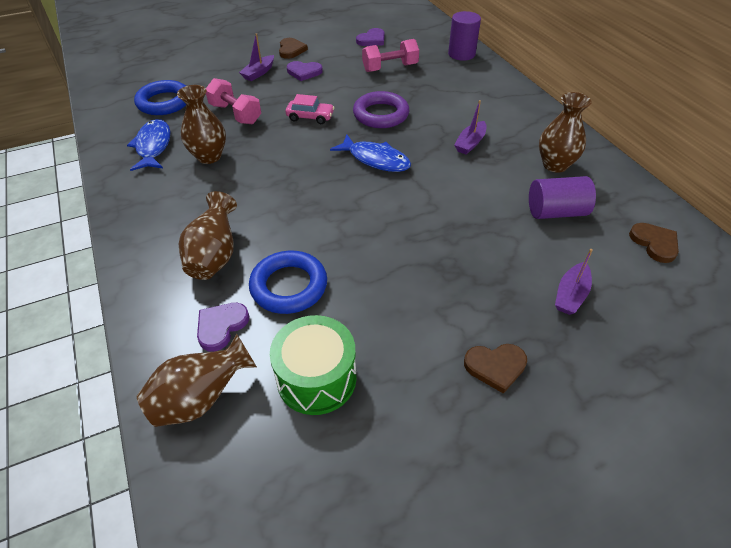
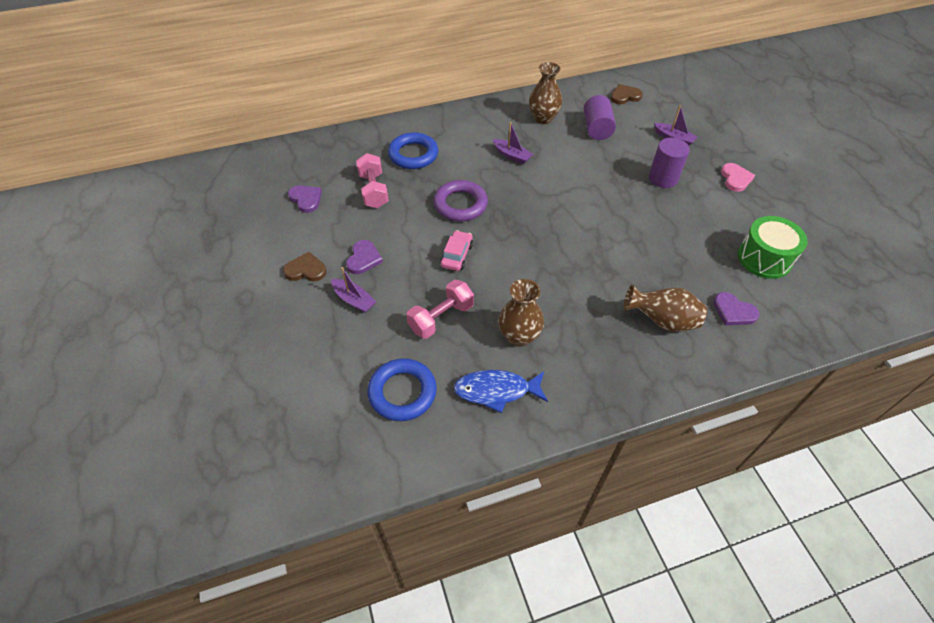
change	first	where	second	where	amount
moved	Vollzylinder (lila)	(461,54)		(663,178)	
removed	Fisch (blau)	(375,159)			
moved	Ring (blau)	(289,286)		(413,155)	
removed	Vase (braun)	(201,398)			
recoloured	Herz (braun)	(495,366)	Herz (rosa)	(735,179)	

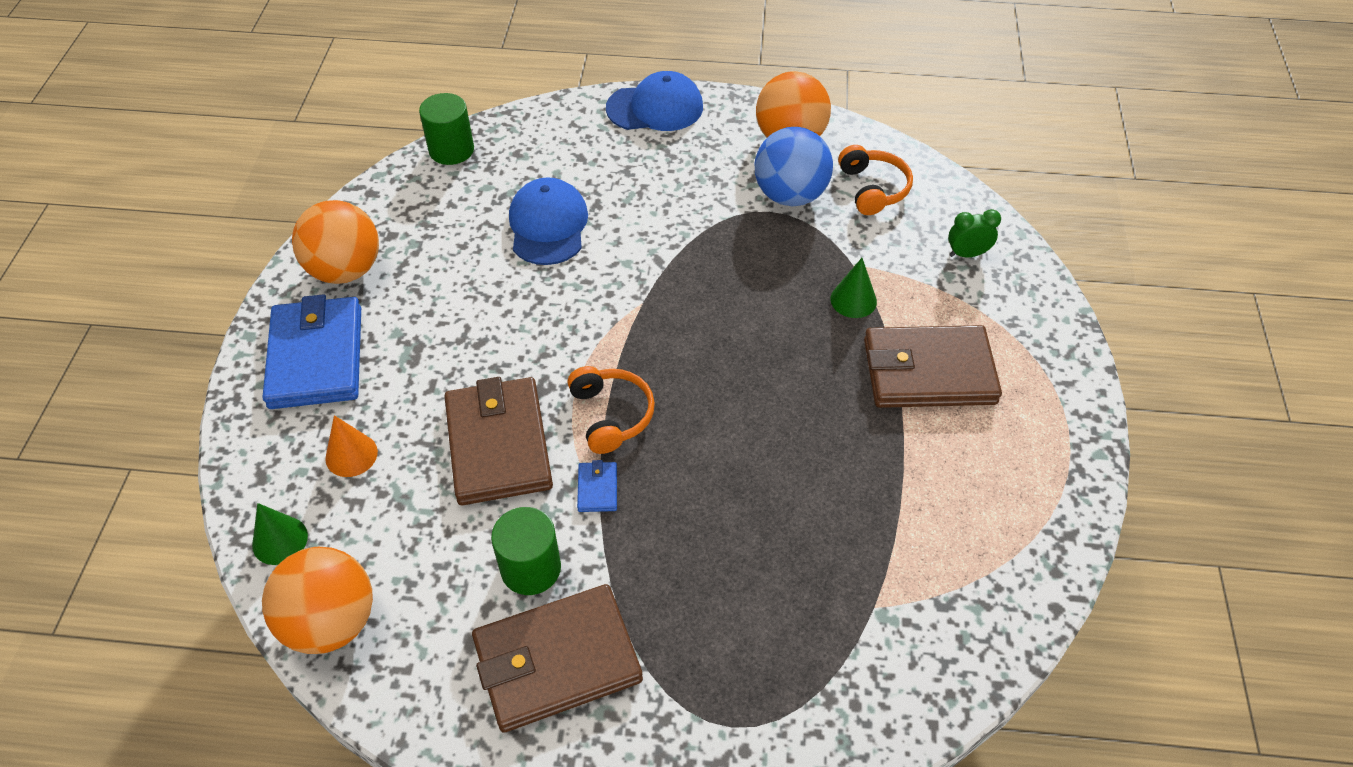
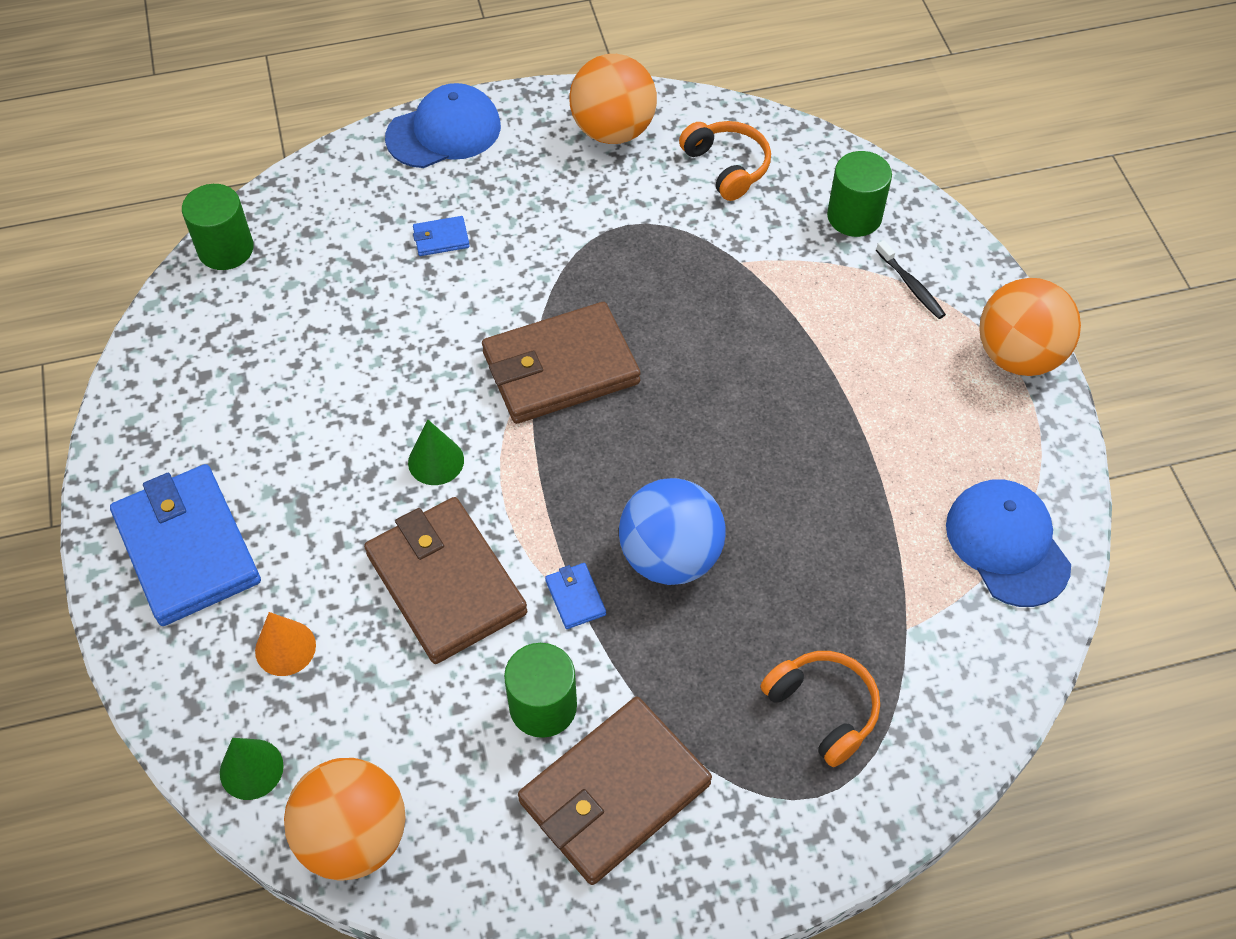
change	first	where	second	where	amount
moved	Ball (blau)	(790,195)		(670,556)	
moved	Kappe (blau)	(548,225)		(1007,544)	
moved	Ball (orange)	(346,270)		(1018,356)	
replaced	Wecker (grün)	(967,254)	Vollzylinder (grün)	(854,216)	
moved	Kegel (grün)	(853,300)		(436,461)	
moved	Geldbörse (braun)	(929,372)		(560,368)	
moved	Kopfhörer (orange)	(611,415)		(823,709)	
added			Geldbörse (blau)	(441,238)	
added			Zahnbürste (schwarz)	(911,286)	

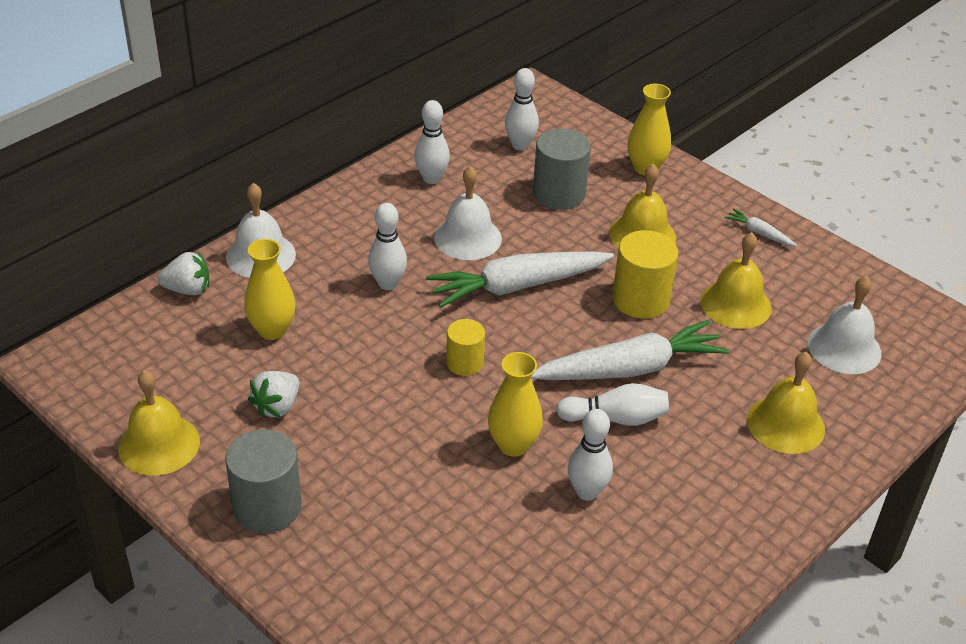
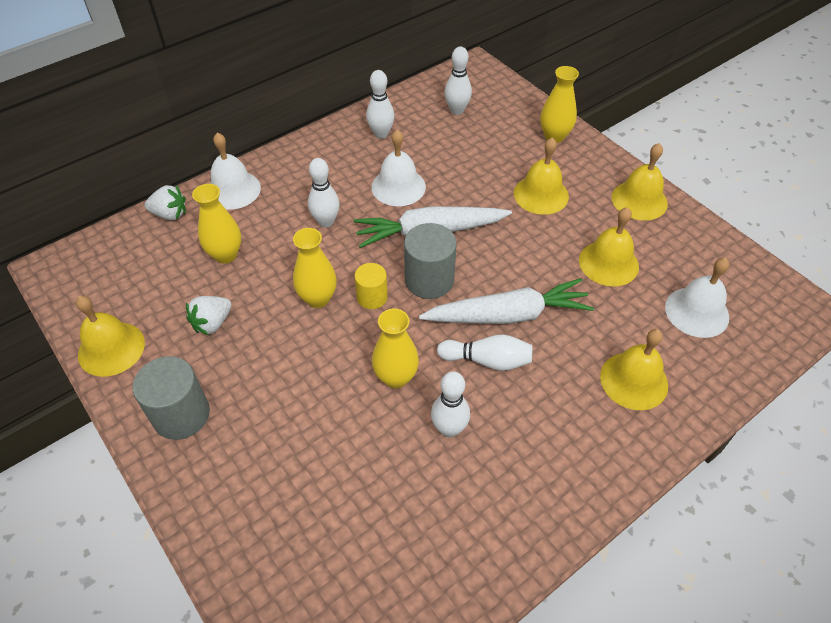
change	first	where	second	where	amount
moved	Vollzylinder (grau)	(559,194)		(429,280)	
replaced	Karotte (weiß)	(759,233)	Glocke (gelb)	(639,200)	
removed	Vollzylinder (gelb)	(640,299)			
added			Vase (gelb)	(318,298)	

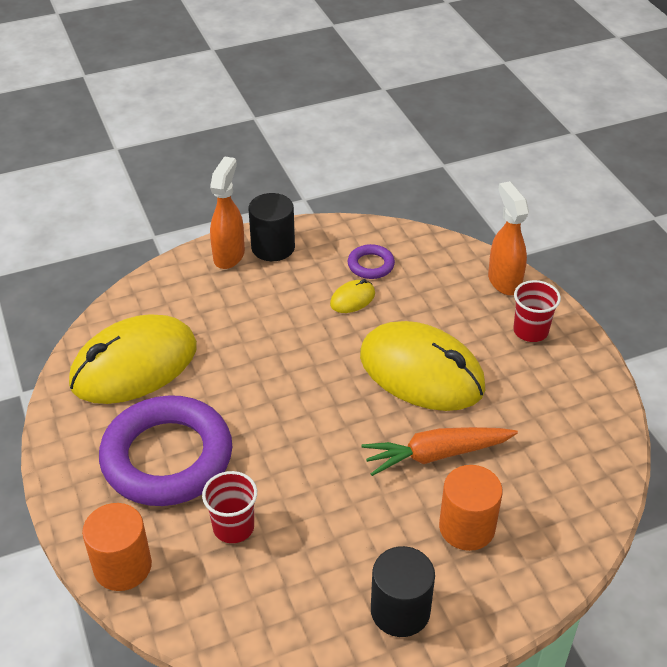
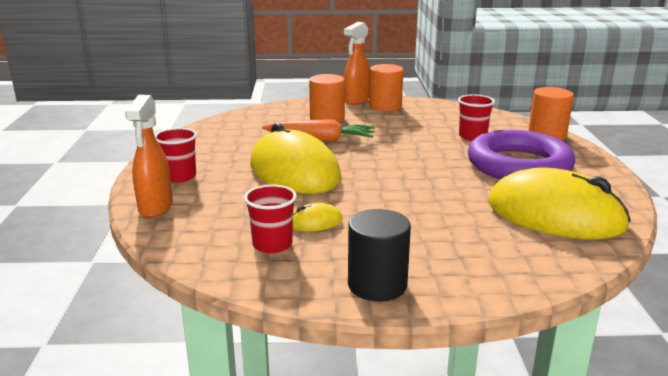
change	first	where	second	where	amount
moved	Sprühflasche (orange)	(229,255)		(356,100)	
replaced	Ring (lila)	(371,265)	Becher (rot)	(272,245)	
turned	Computermaus (gelb)	(134,365)		(555,215)	45 degrees clockwise
recoloured	Vollzylinder (schwarz)	(400,611)	Vollzylinder (orange)	(385,106)	

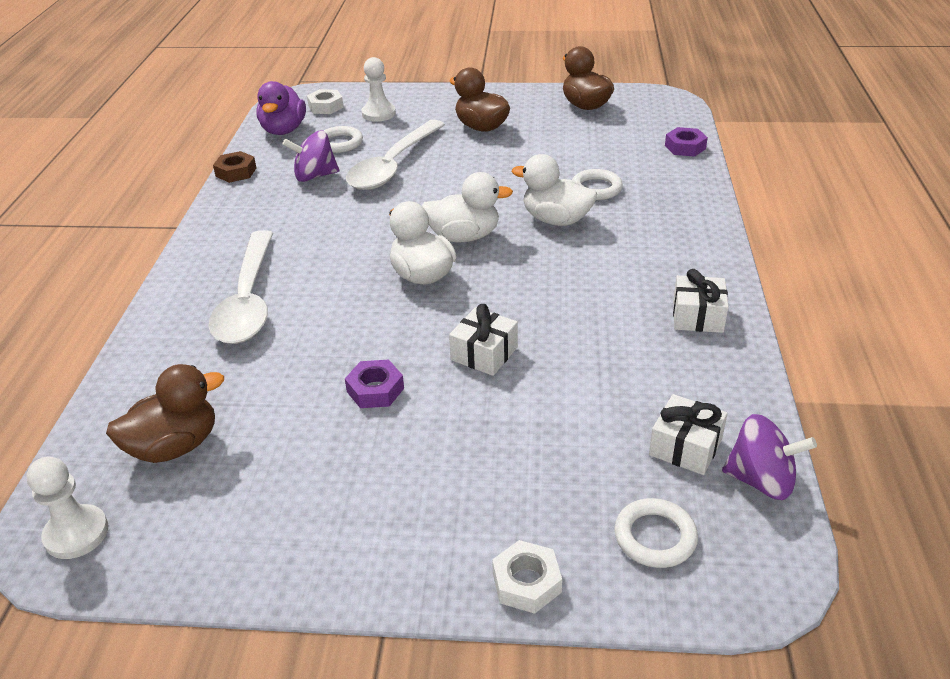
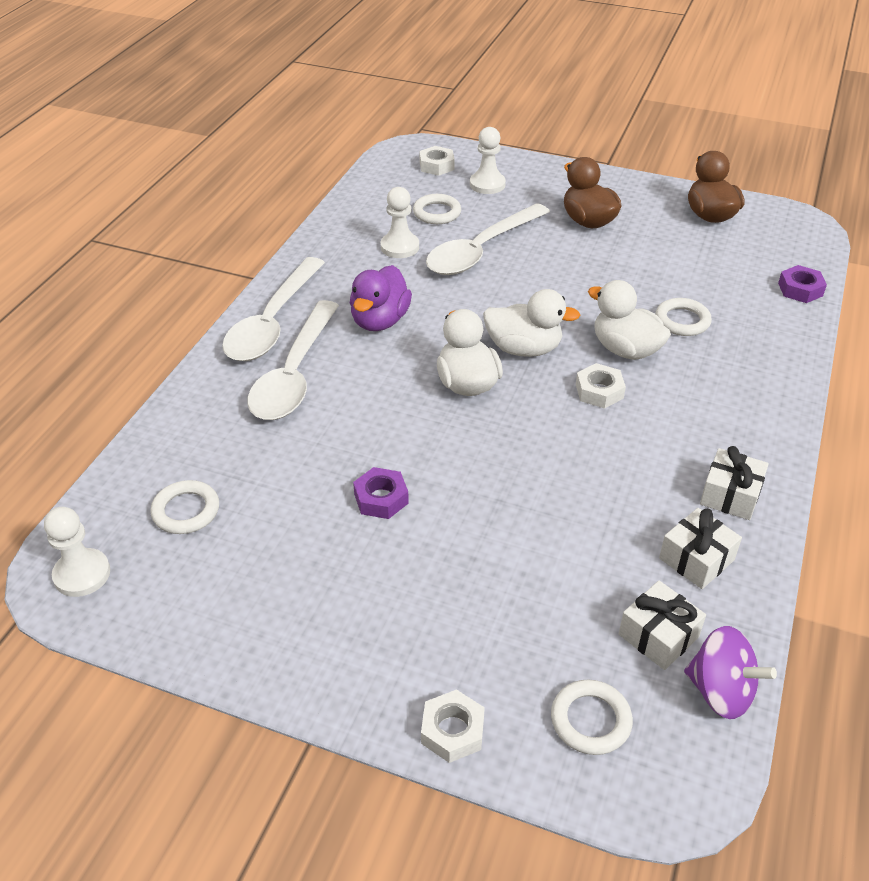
change	first	where	second	where	amount
moved	Ente (lila)	(284,130)		(380,321)	
replaced	Kreisel (lila)	(315,176)	Bauer (weiß)	(400,247)	
removed	Sechskantmutter (braun)	(236,172)			
moved	Geschenk (weiß)	(484,353)		(696,559)	
replaced	Ente (braun)	(175,446)	Ring (weiß)	(186,511)	
added			Löffel (weiß)	(272,322)	
added			Sechskantmutter (weiß)	(599,391)	

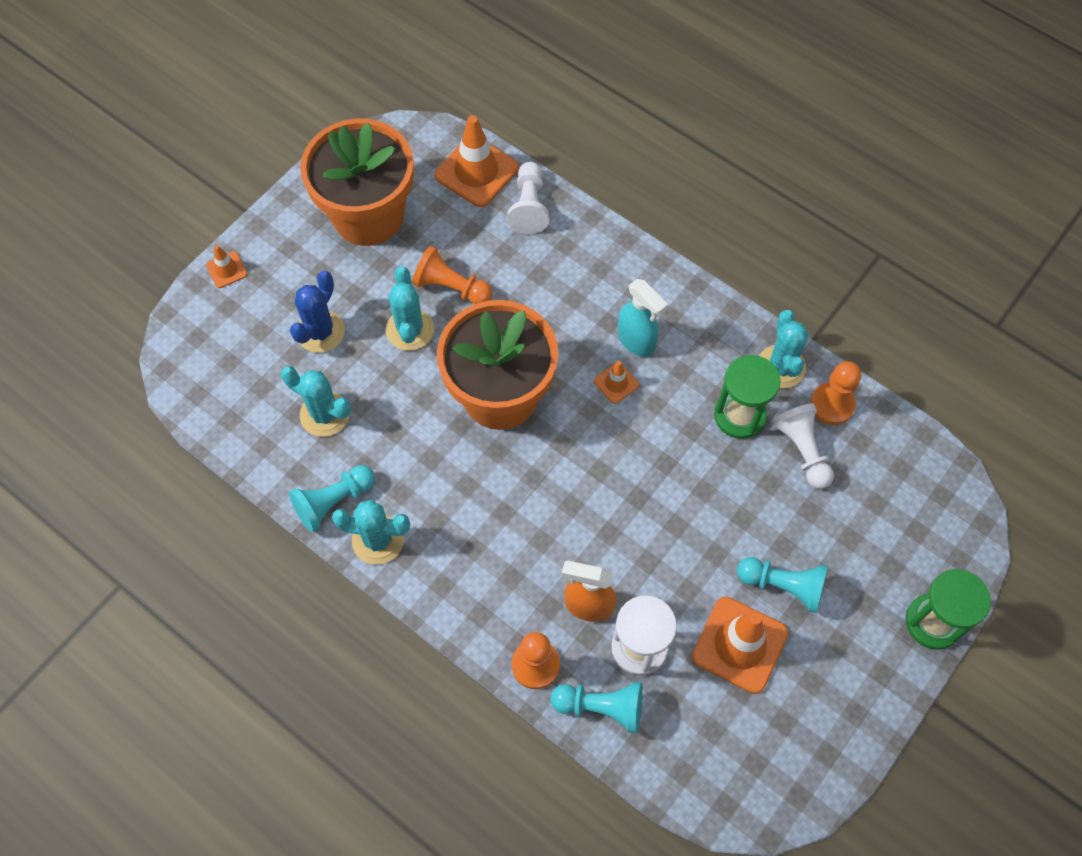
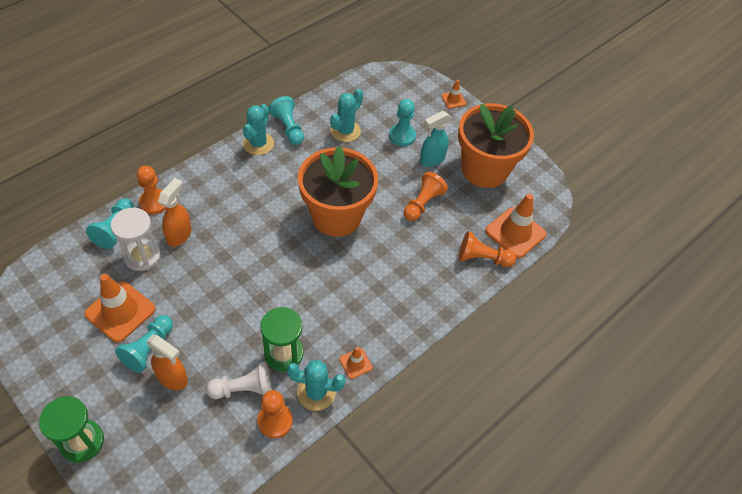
change	first	where	second	where	amount
recoloured	Bauer (weiß)	(529,206)	Bauer (orange)	(482,258)	
removed	Kaktus (türkis)	(410,330)			
replaced	Kaktus (blau)	(320,332)	Bauer (türkis)	(402,136)	
moved	Sprühflasche (türkis)	(636,341)		(432,160)	
moved	Leitkegel (orange)	(616,383)		(355,363)	
added			Sprühflasche (orange)	(173,378)	

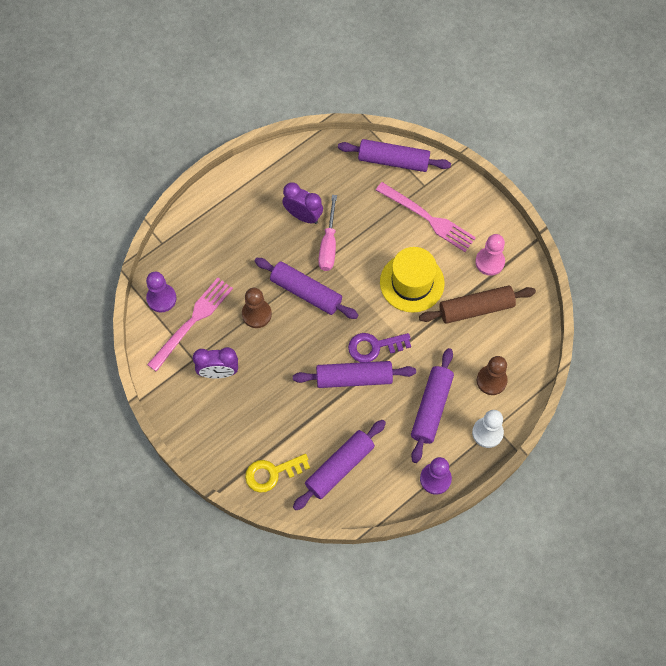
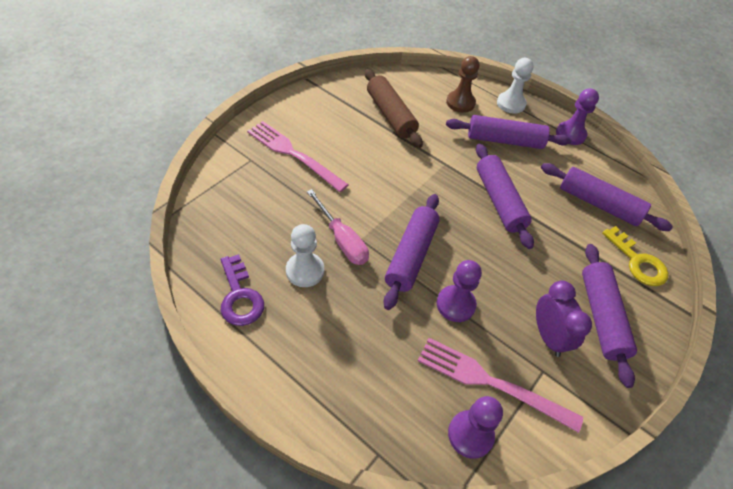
change	first	where	second	where	amount
moved	Nudelholz (lila)	(393,161)		(601,317)	
replaced	Wecker (lila)	(303,216)	Bauer (weiß)	(305,271)	
turned	Gabel (rosa)	(428,218)		(293,154)	75 degrees counterclockwise
turned	Schraubenzieher (rosa)	(328,245)		(342,239)	60 degrees clockwise
removed	Bauer (rosa)	(489,262)			
removed	Hut (gelb)	(412,282)			
recoloured	Bauer (braun)	(256,314)	Bauer (lila)	(455,304)	
moved	Schlüssel (lila)	(374,347)		(240,296)	

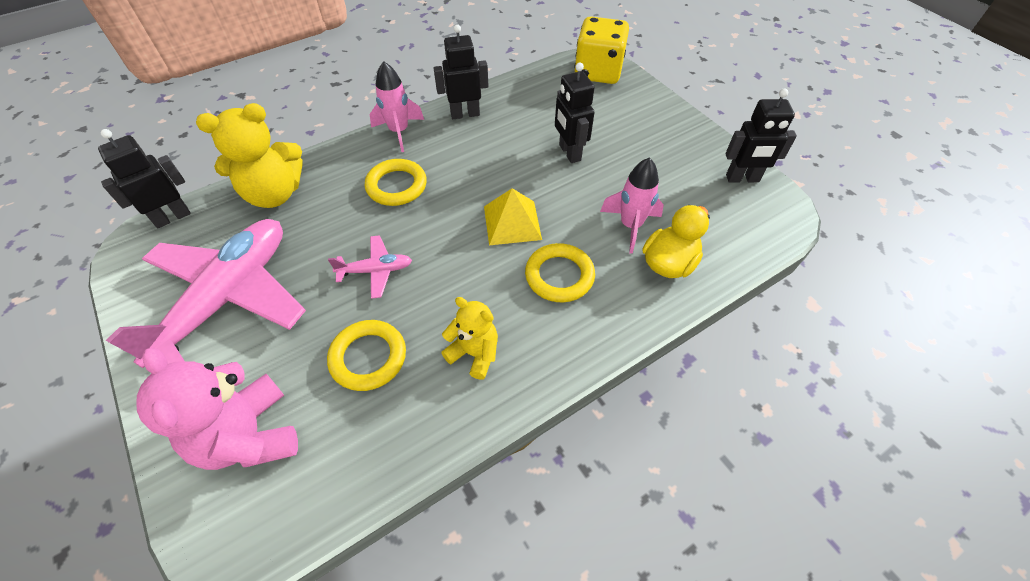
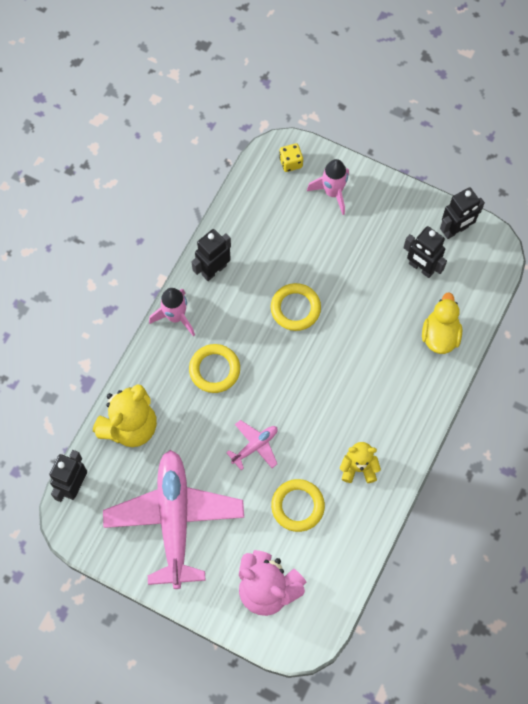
change	first	where	second	where	amount
resized	Spielwürfel (gelb)	(598,72)		(290,162)	x0.47
moved	Roboter (schwarz)	(569,153)		(421,268)	
moved	Rakete (rosa)	(630,226)		(332,193)	
removed	Pyramide (gelb)	(512,222)			
moved	Ring (gelb)	(559,276)		(295,308)	

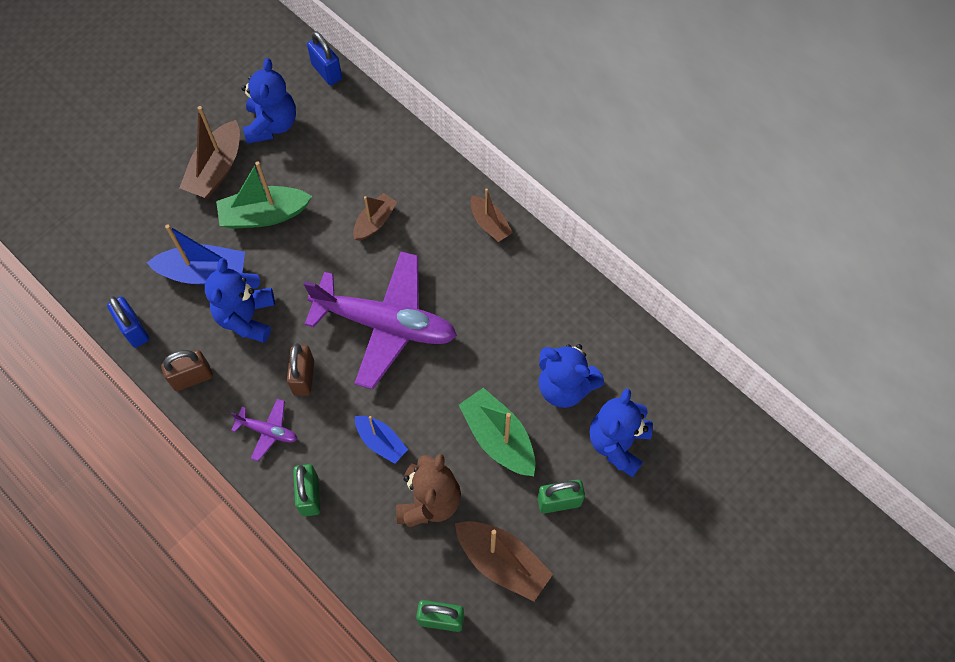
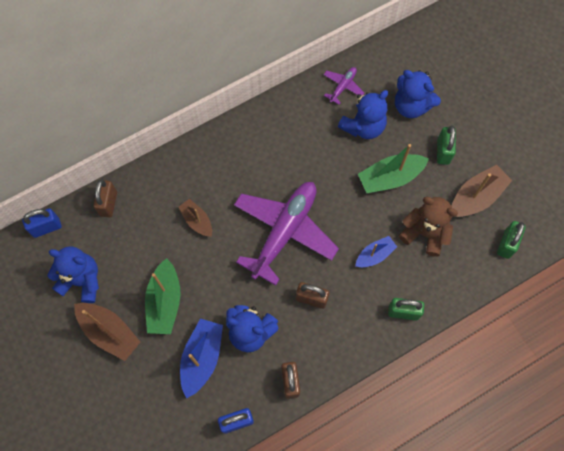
change	first	where	second	where	amount
removed	Boot (braun)	(489,224)			
moved	Flugzeug (lila)	(268,431)		(343,86)	
added			Vorhängeschloss (braun)	(108,203)	

